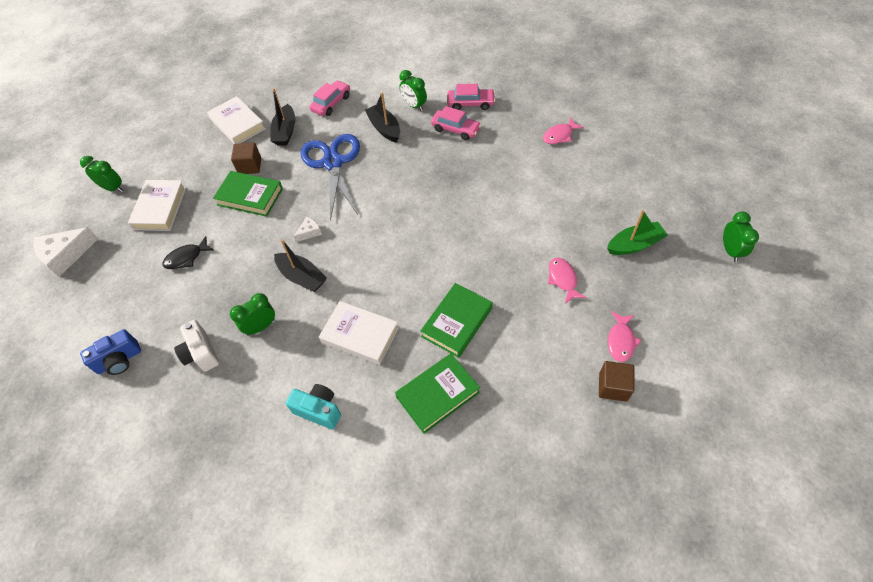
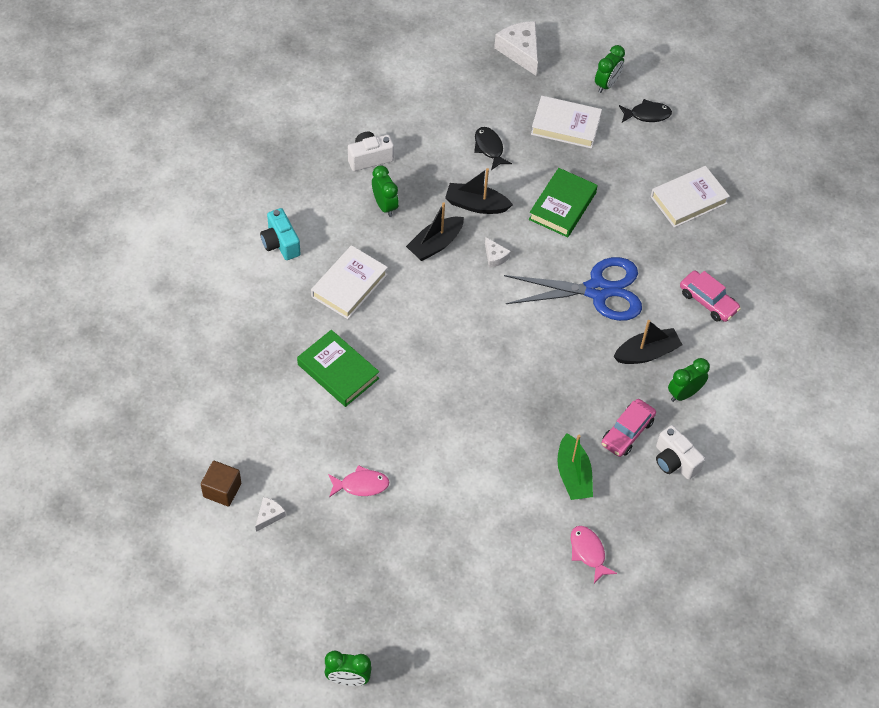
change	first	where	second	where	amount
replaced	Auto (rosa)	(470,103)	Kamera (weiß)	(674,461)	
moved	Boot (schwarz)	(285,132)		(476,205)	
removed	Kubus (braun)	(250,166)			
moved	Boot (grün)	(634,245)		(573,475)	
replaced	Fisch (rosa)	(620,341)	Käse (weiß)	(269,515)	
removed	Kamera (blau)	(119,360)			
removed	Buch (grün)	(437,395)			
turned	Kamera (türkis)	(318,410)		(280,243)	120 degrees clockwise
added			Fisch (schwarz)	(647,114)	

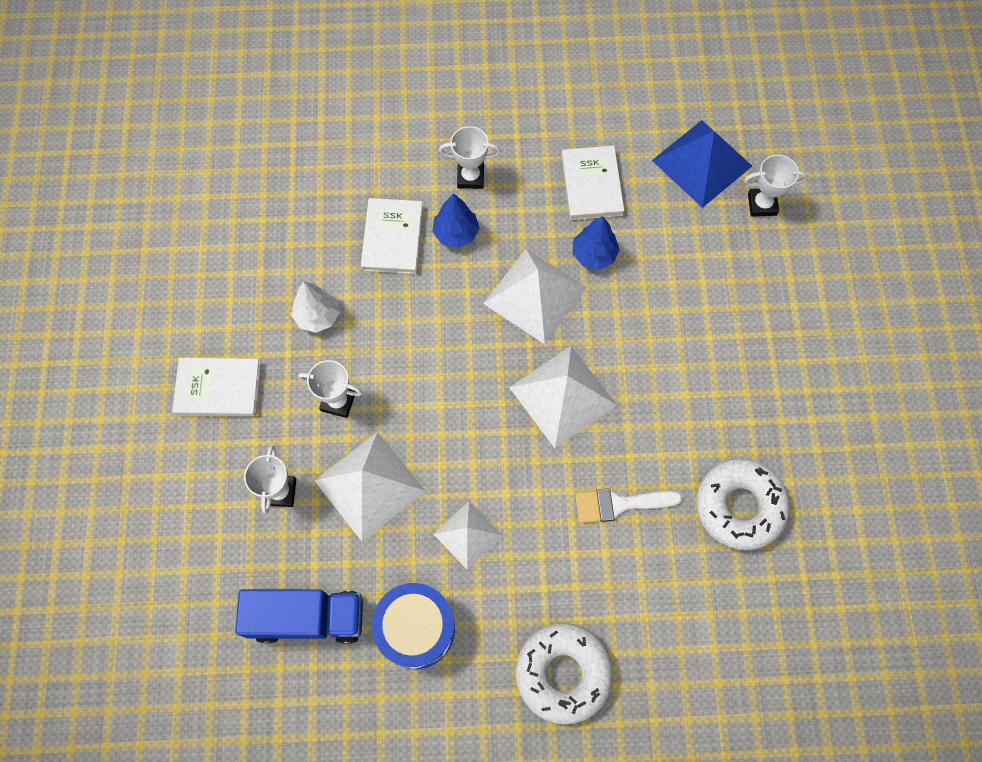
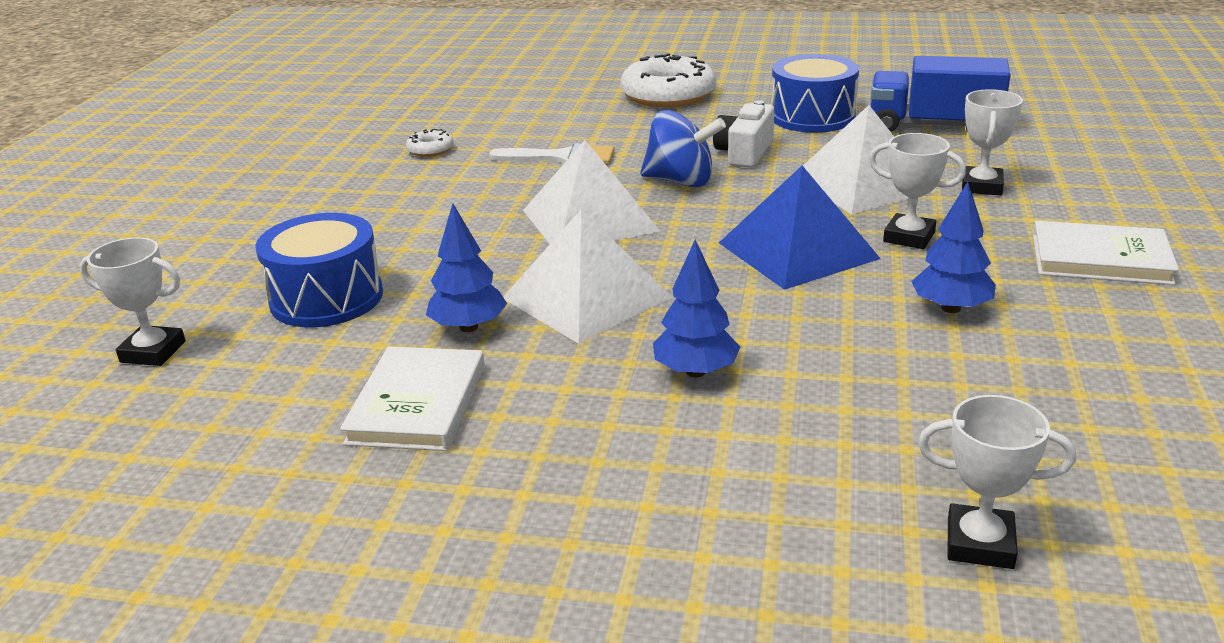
change	first	where	second	where	amount
moved	Pyramide (blau)	(701,163)		(798,250)	
moved	Pokal (weiß)	(470,177)		(980,543)	
removed	Buch (weiß)	(392,238)			
recoloured	Baum (weiß)	(318,315)	Baum (blau)	(950,308)	
resized	Donut (weiß)	(739,506)		(430,150)	x0.45
replaced	Pyramide (weiß)	(468,534)	Kamera (weiß)	(744,153)	
added			Kreisel (blau)	(681,181)	
added			Trommel (blau)	(326,298)	

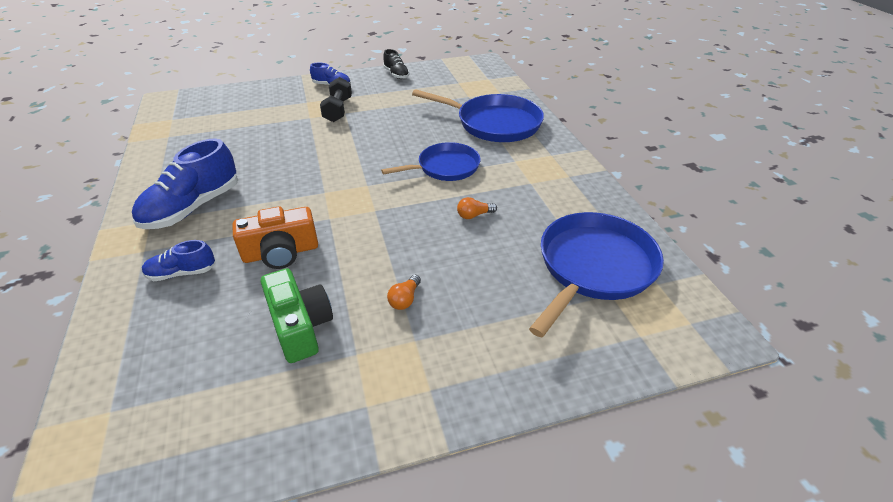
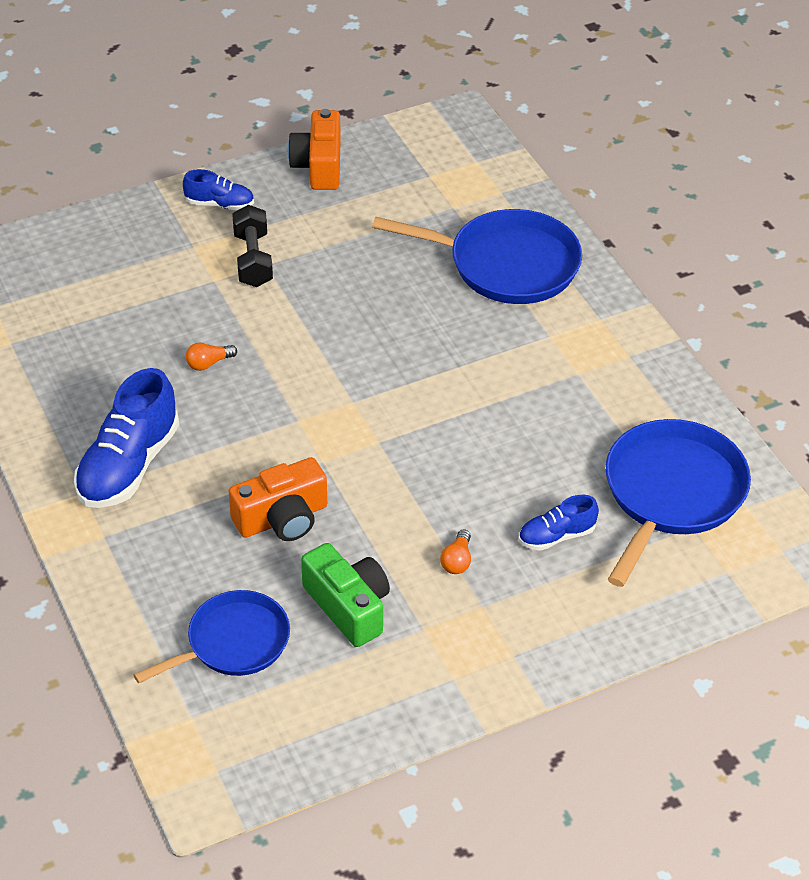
change	first	where	second	where	amount
replaced	Schuh (schwarz)	(396,74)	Kamera (orange)	(319,166)	
moved	Pfanne (blau)	(445,167)		(233,642)	
moved	Glühbirne (orange)	(474,215)		(208,363)	
moved	Schuh (blau)	(182,273)		(556,536)	

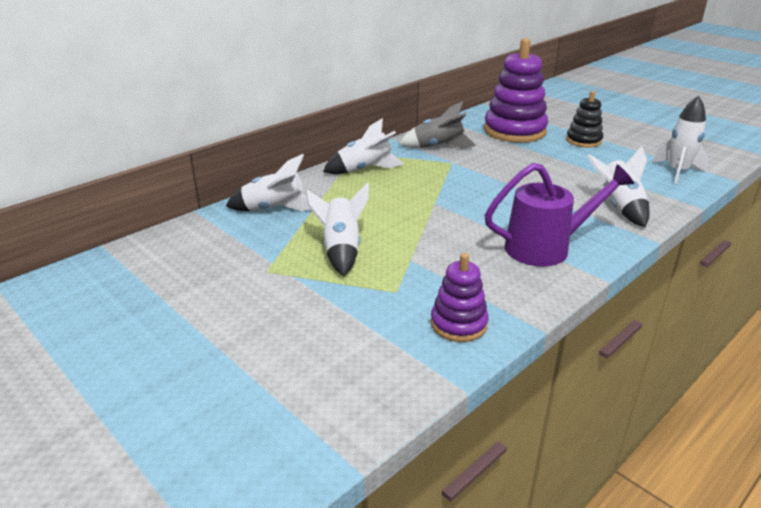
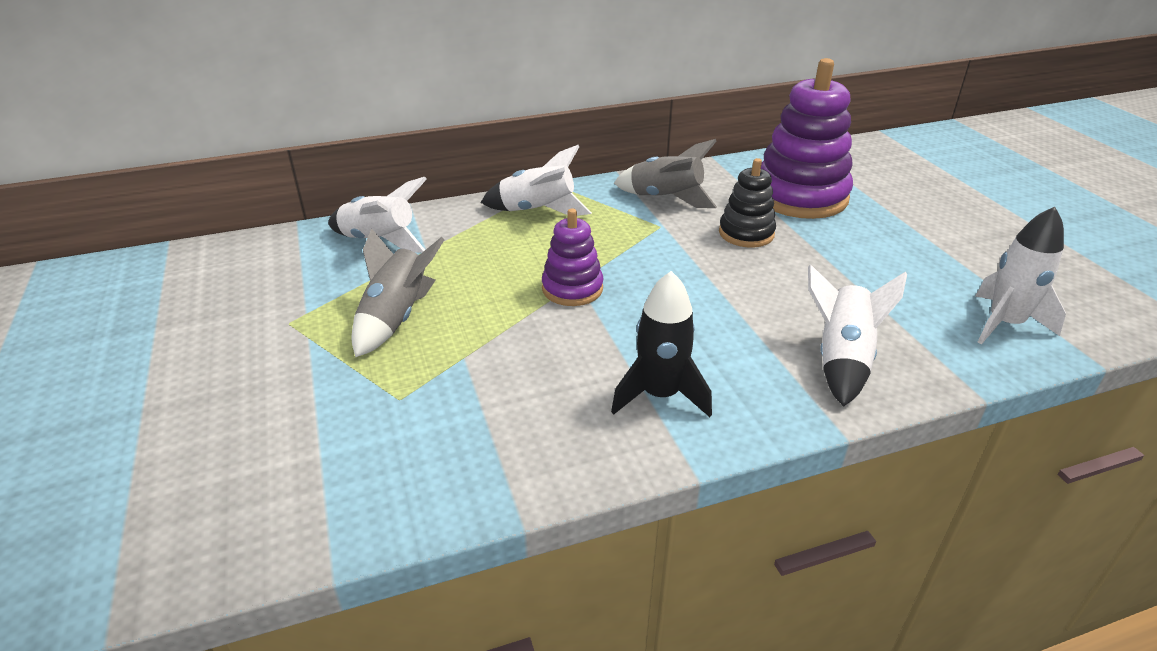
change	first	where	second	where	amount
moved	Stapelspielzeug (schwarz)	(583,141)		(746,233)	
replaced	Gießkanne (lila)	(546,248)	Rakete (schwarz)	(660,395)	
recoloured	Rakete (weiß)	(341,250)	Rakete (grau)	(396,318)	
moved	Stapelspielzeug (lila)	(458,324)		(572,289)	

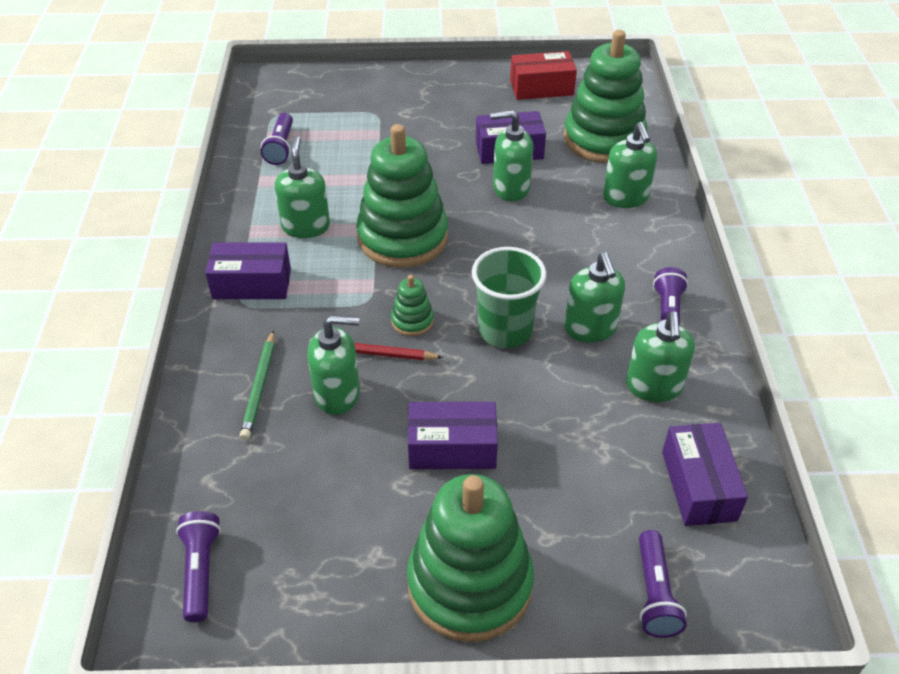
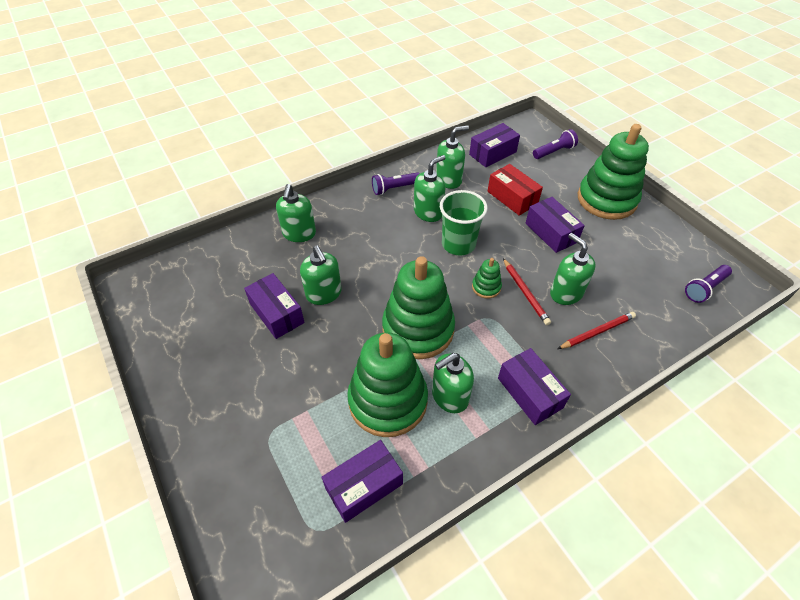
change	first	where	second	where	amount
moved	Stapelspielzeug (grün)	(603,139)		(388,400)	
moved	Schachtel (rot)	(541,88)		(512,198)	
replaced	Taschenlampe (lila)	(280,147)	Schachtel (lila)	(364,486)	
turned	Seifenspender (grün)	(625,197)		(299,234)	135 degrees clockwise
recoloured	Bleistift (grün)	(259,387)	Bleistift (rot)	(597,332)	

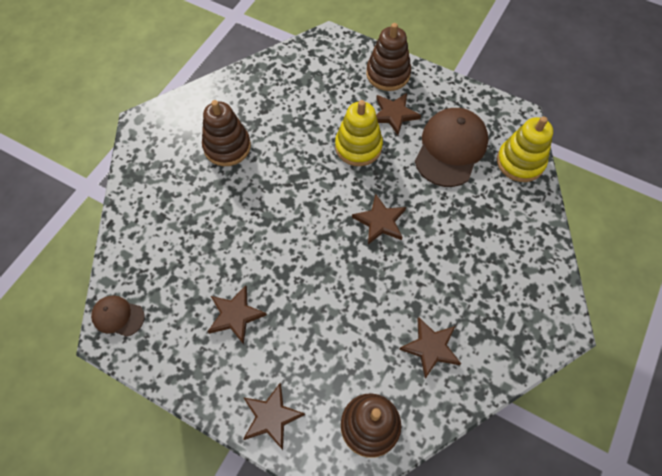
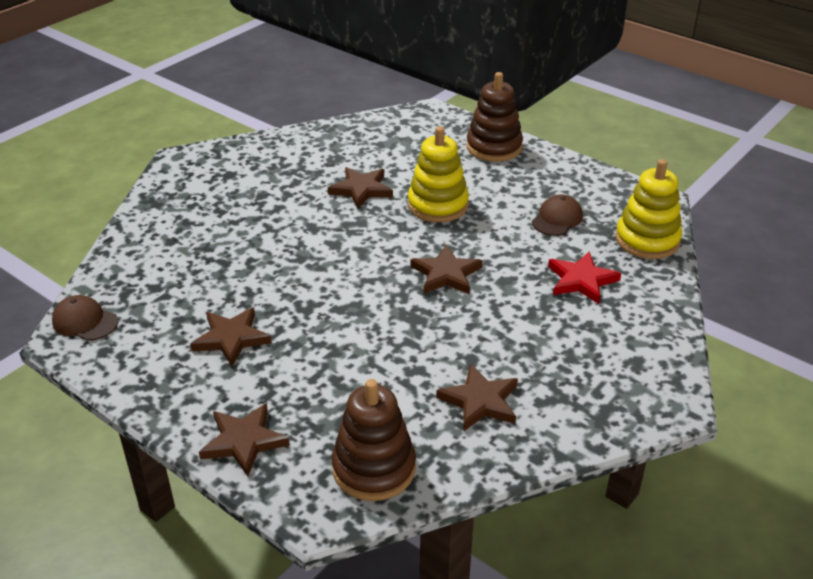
change	first	where	second	where	amount
moved	Stern (braun)	(394,114)		(361,189)	
removed	Stapelspielzeug (braun)	(227,147)			
resized	Kappe (braun)	(450,149)		(557,219)	x0.51
added			Stern (rot)	(581,280)	

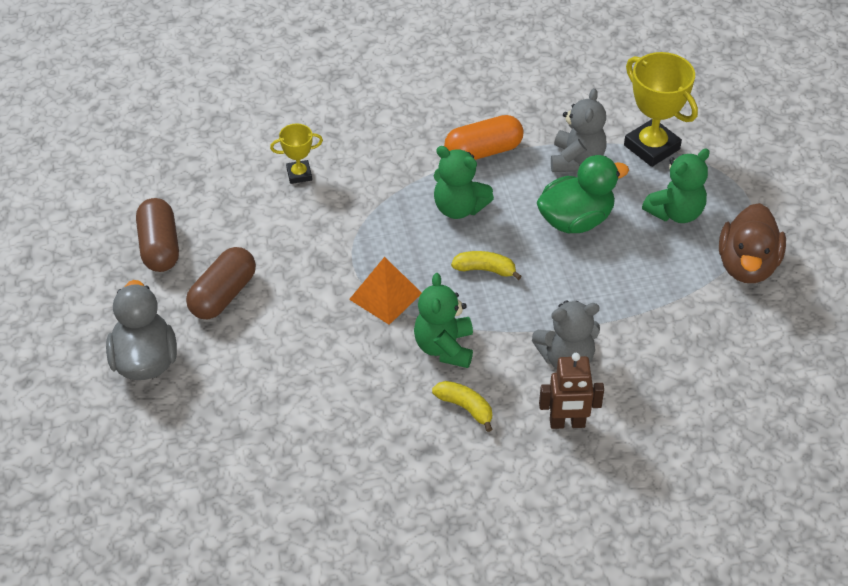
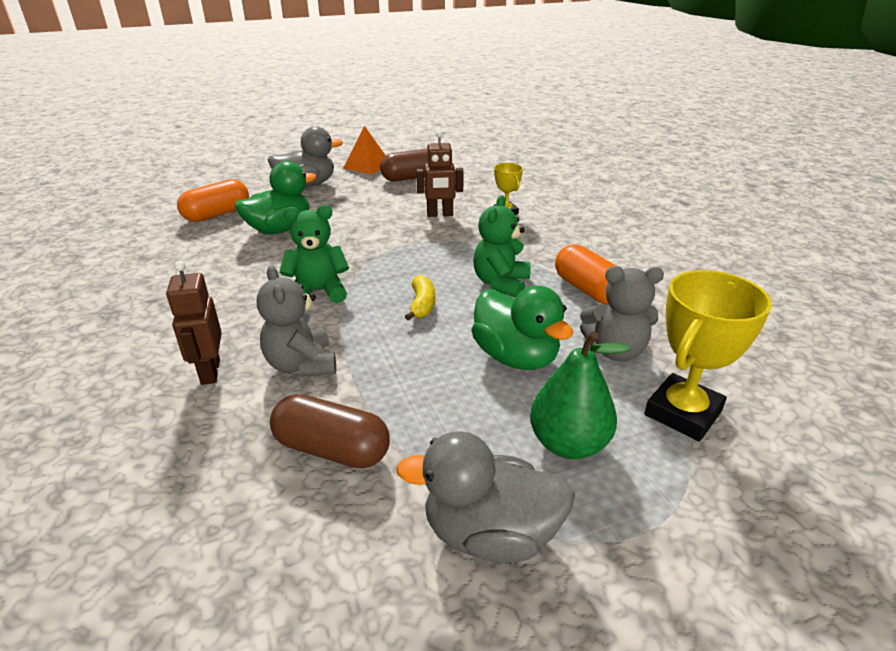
change	first	where	second	where	amount
replaced	Teddybär (grün)	(675,212)	Birne (grün)	(568,443)	
recoloured	Ente (braun)	(747,266)	Ente (grau)	(490,534)	
moved	Kapsel (braun)	(223,295)		(332,449)	
moved	Pyramide (orange)	(385,296)		(367,165)	
removed	Banane (gelb)	(465,407)			
added			Roboter (braun)	(440,214)	
added			Ente (grün)	(279,229)	
added			Kapsel (orange)	(217,214)	

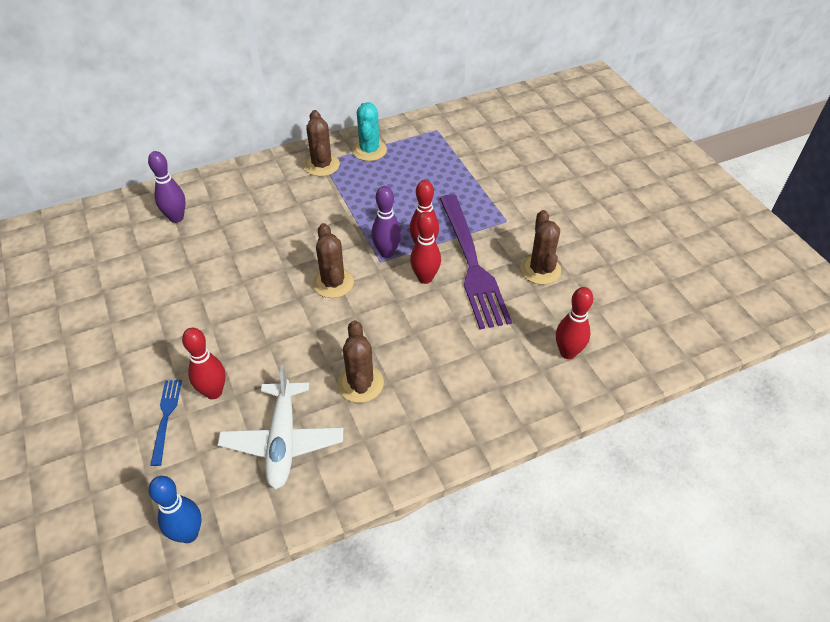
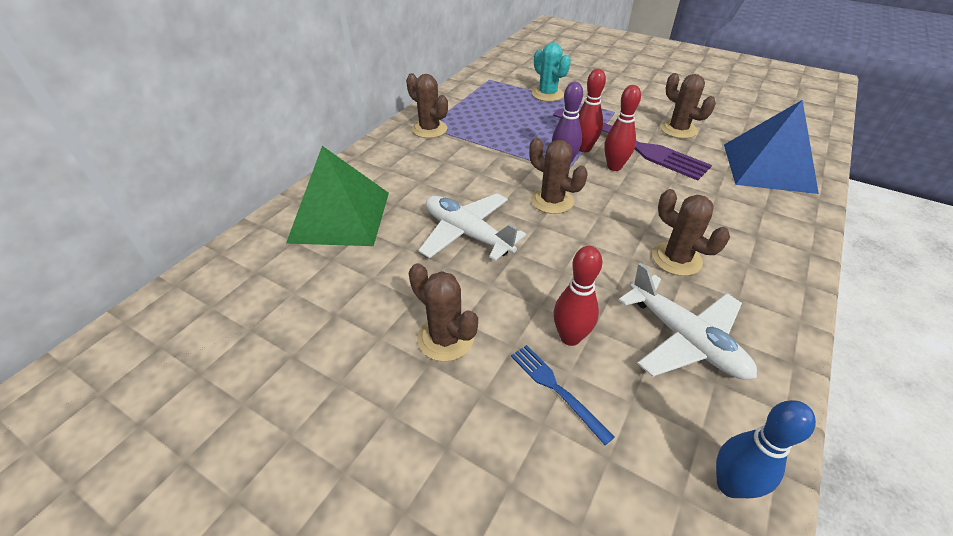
change	first	where	second	where	amount
moved	Kaktus (türkis)	(369,150)		(547,94)	
replaced	Bowlingkegel (lila)	(176,218)	Pyramide (grün)	(340,216)	
replaced	Bowlingkegel (rot)	(567,352)	Pyramide (blau)	(768,167)	
added			Flugzeug (weiß)	(467,234)	
added			Kaktus (braun)	(445,338)	

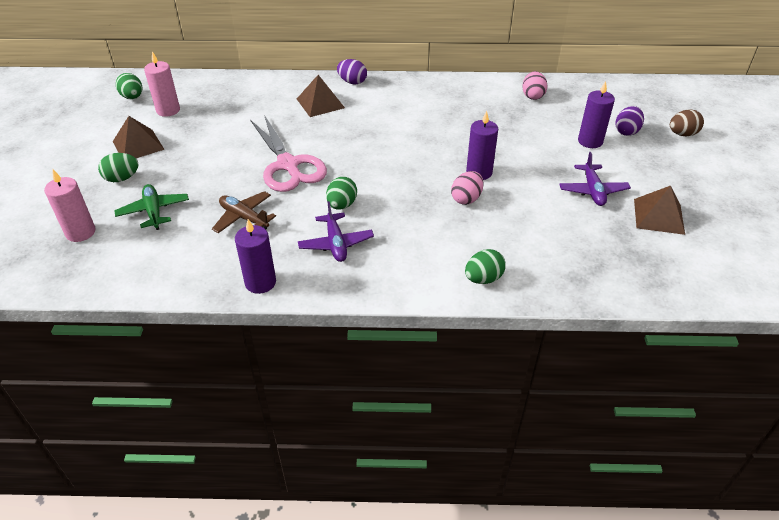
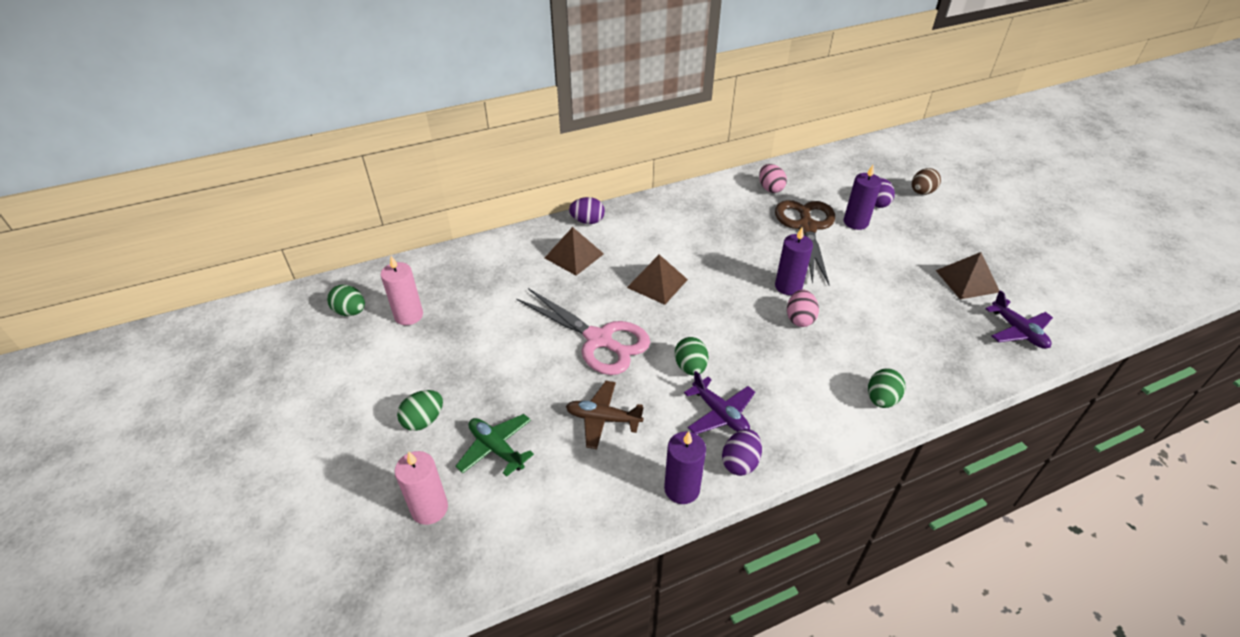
change	first	where	second	where	amount
moved	Pyramide (braun)	(138,145)		(657,283)	
moved	Flugzeug (lila)	(592,191)		(1018,331)	
added			Schere (braun)	(806,227)	
added			Ei (lila)	(740,462)	

